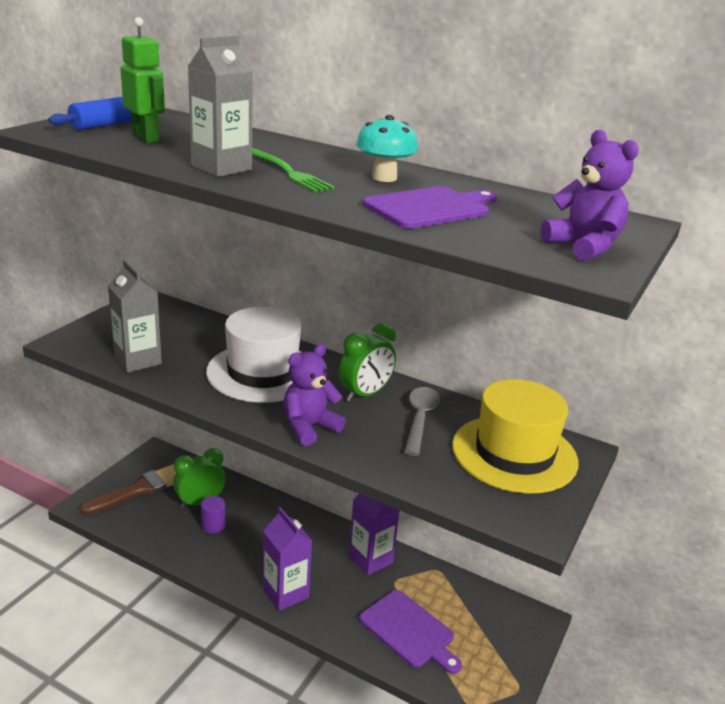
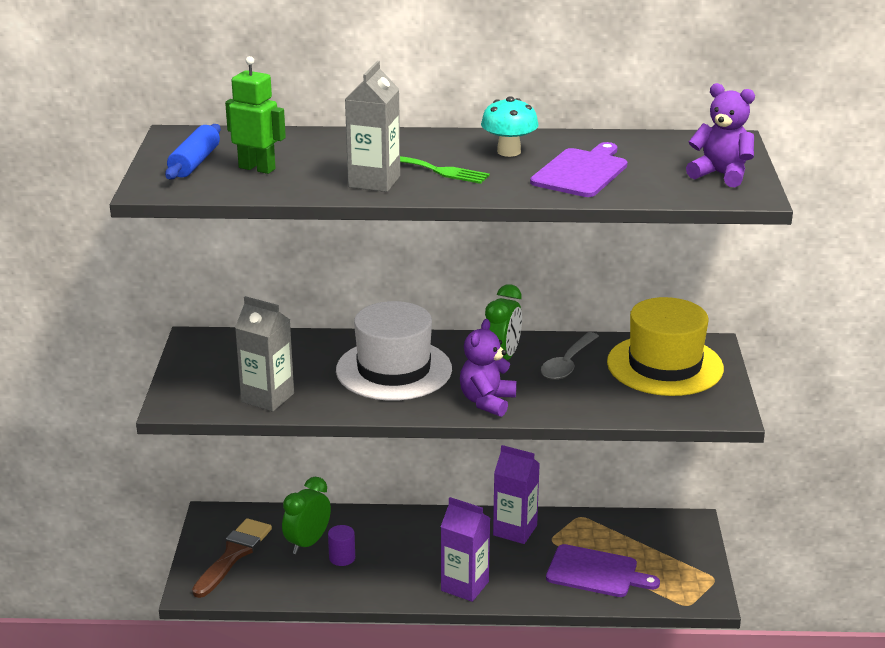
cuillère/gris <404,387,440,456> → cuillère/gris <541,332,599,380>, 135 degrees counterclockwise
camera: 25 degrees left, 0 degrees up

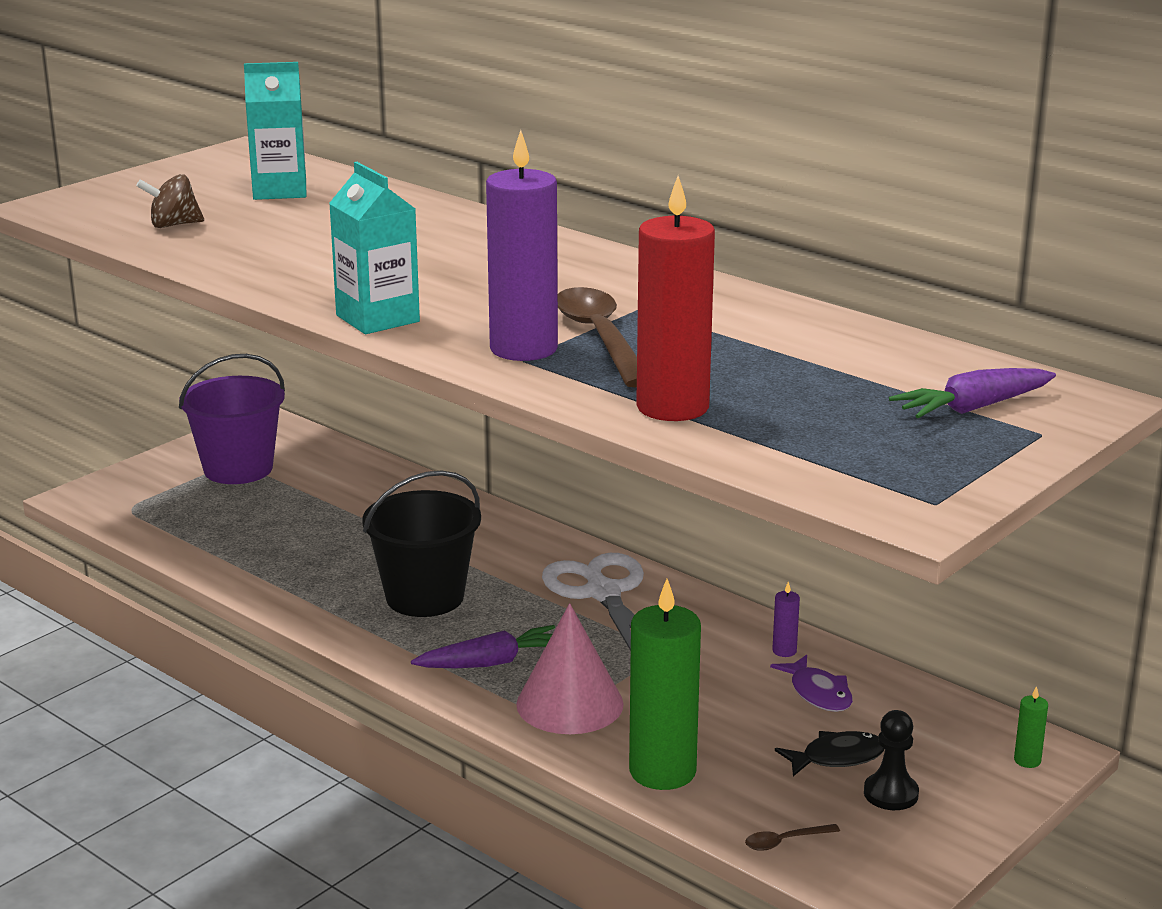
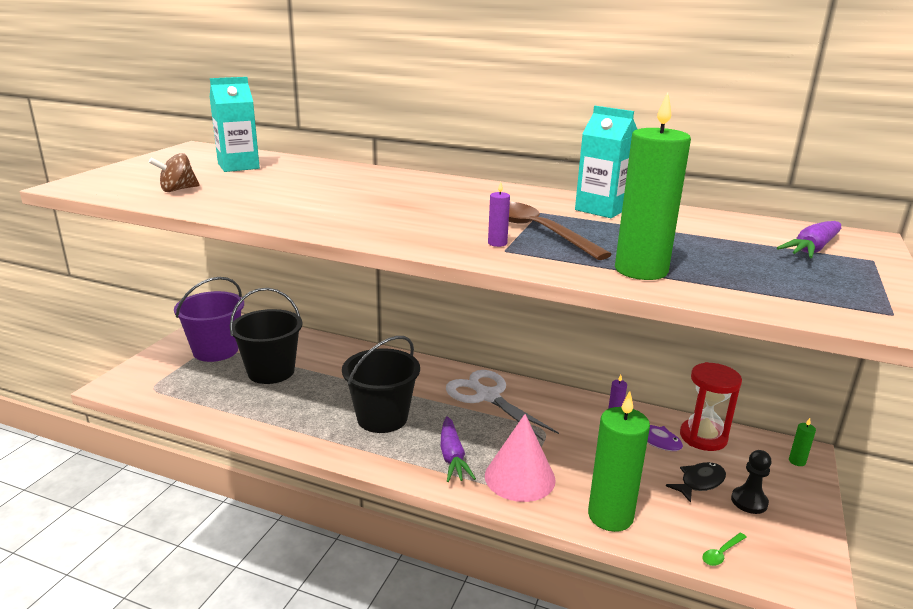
brique de lait/turquoise <329,162,420,334> → brique de lait/turquoise <575,106,637,218>, move
carotte/violet <411,625,555,668> → carotte/violet <440,416,476,482>, 120 degrees clockwise
bougie/violet <486,130,558,361> → bougie/violet <488,182,510,247>, x0.40
bougie/rouge <636,176,715,421> → bougie/vert <615,92,691,280>
cuillère/marron <745,824,840,851> → cuillère/vert <702,532,746,566>
- → seau/noir <230,288,302,384>
- → sablier/rouge <680,362,742,451>
camera: 20 degrees left, 0 degrees up

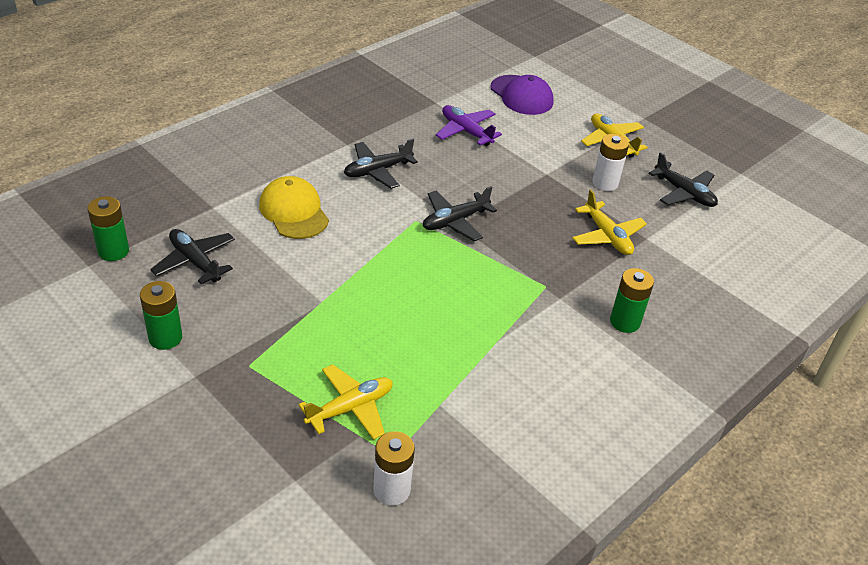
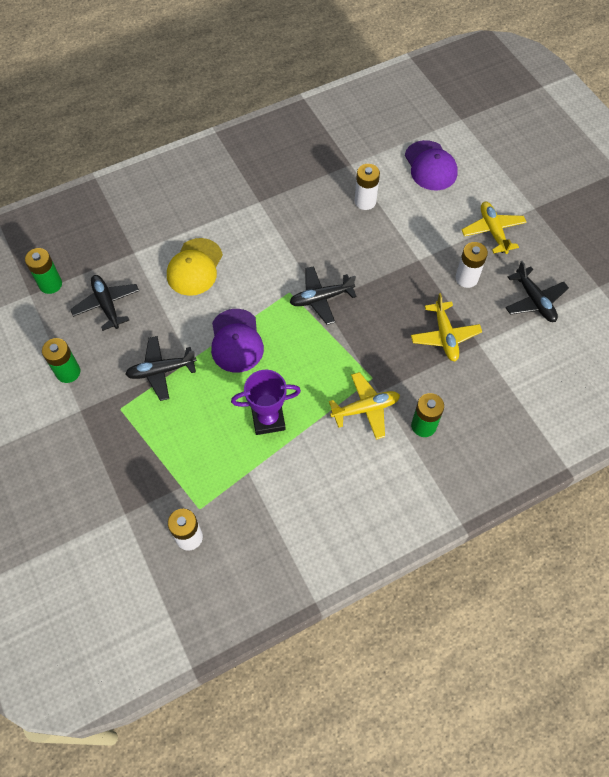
casquette/jaune <259,176,329,239> → casquette/jaune <167,238,223,296>, 150 degrees counterclockwise
avion/jaune <299,364,393,440> → avion/jaune <329,372,400,440>, move
avion/noir <344,139,418,189> → avion/noir <125,336,197,401>, move
avion/violet <436,105,502,146> → pile/blanc <355,164,380,210>
- → casquette/violet <211,309,264,373>
- → trophée/violet <231,370,301,435>
camera: 20 degrees right, 20 degrees up

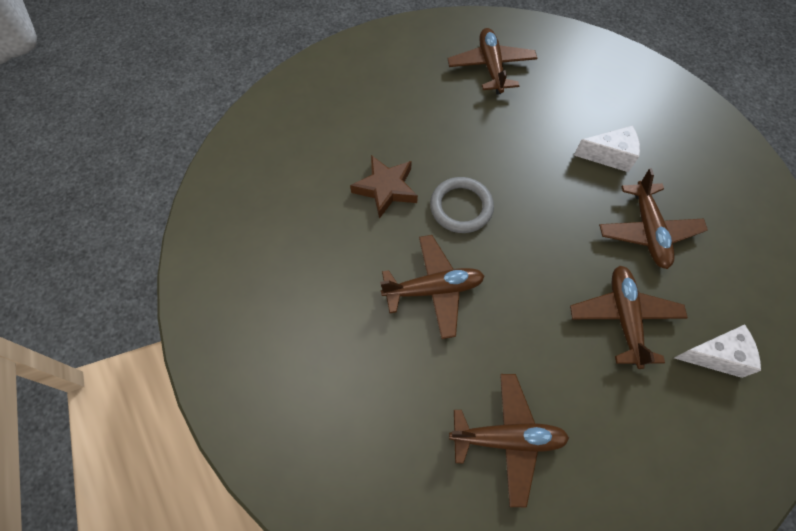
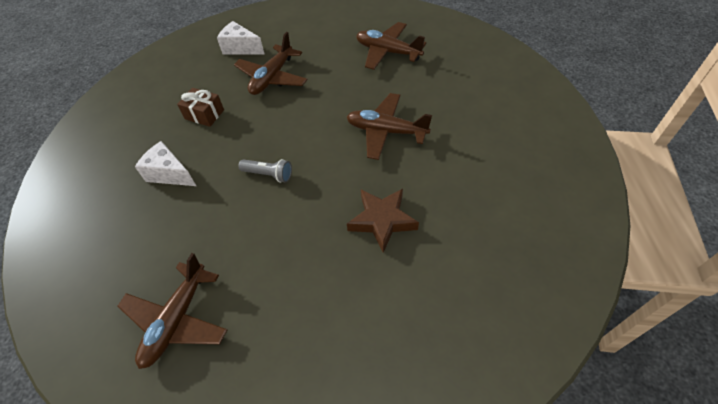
anneau/gris <430,177,494,233> → -
avion/marron <599,168,708,269> → cadeau/marron <177,88,224,127>
- → lampe de poche/gris <238,159,292,183>
camera: 150 degrees left, 10 degrees down

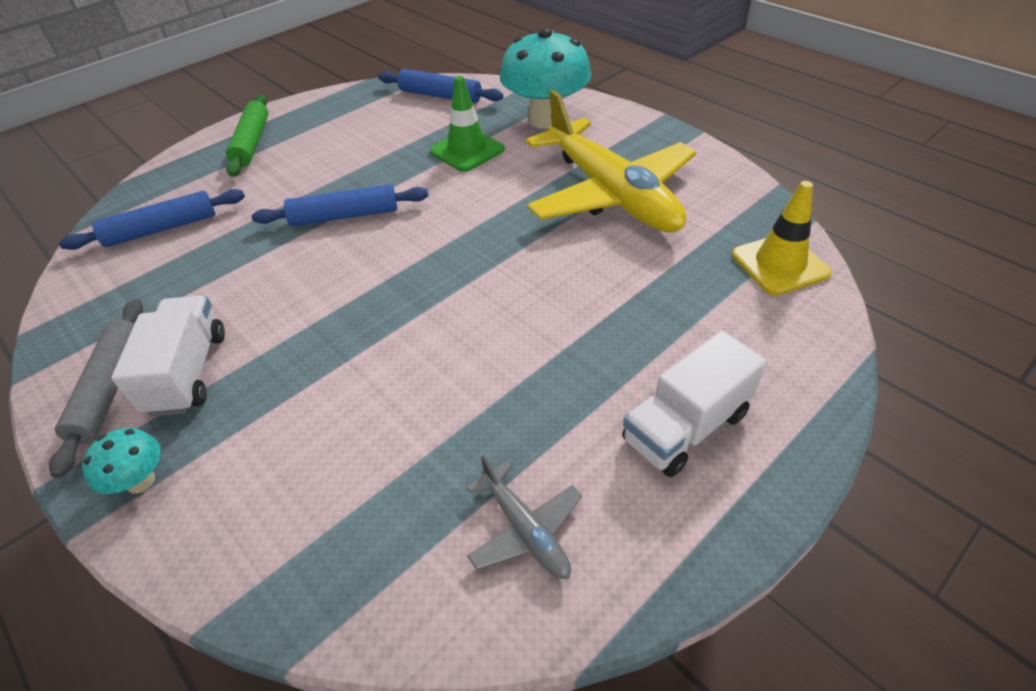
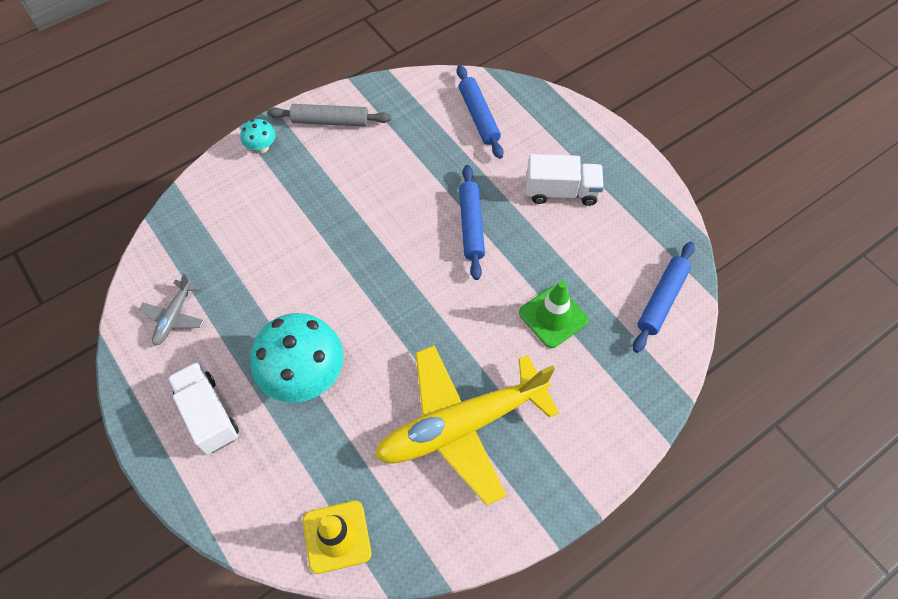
camion/blanc <111,296,225,416> → camion/blanc <527,154,604,206>, move
rouleau à pâtisserie/vert <226,94,268,177> → -
avion/gris <466,455,582,579> → avion/gris <139,274,204,346>, 45 degrees counterclockwise
champignon/turquoise <500,28,591,129> → champignon/turquoise <251,313,344,403>, move
camera: 95 degrees right, 15 degrees up

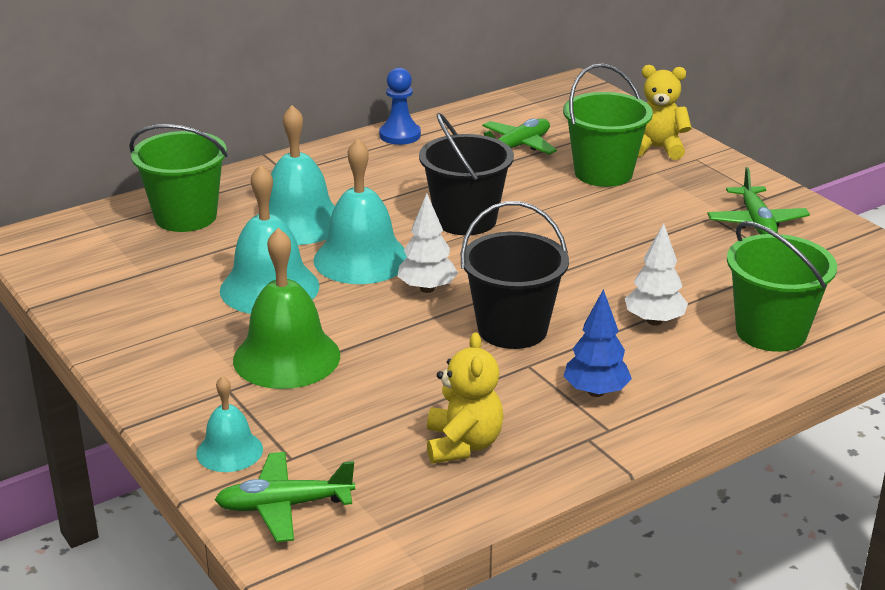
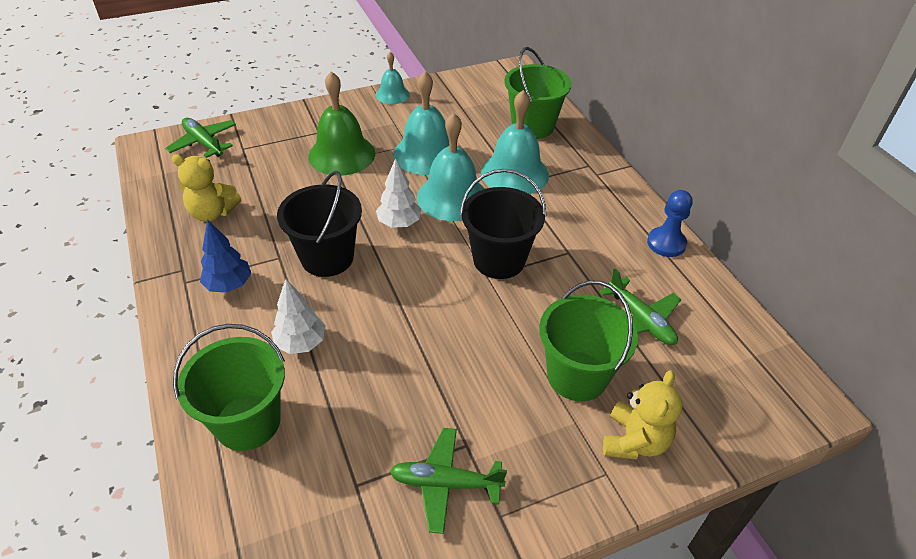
cloche/turquoise <196,376,263,472> → cloche/turquoise <376,52,410,104>, move
avion/vert <215,452,355,542> → avion/vert <165,118,236,158>, 45 degrees counterclockwise
camera: 100 degrees right, 15 degrees up

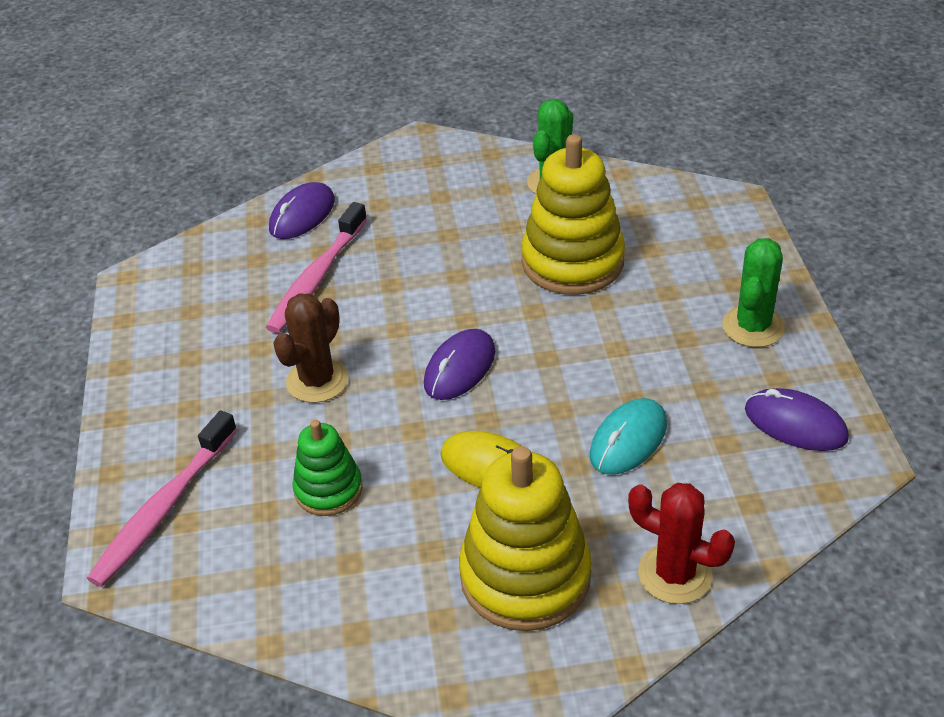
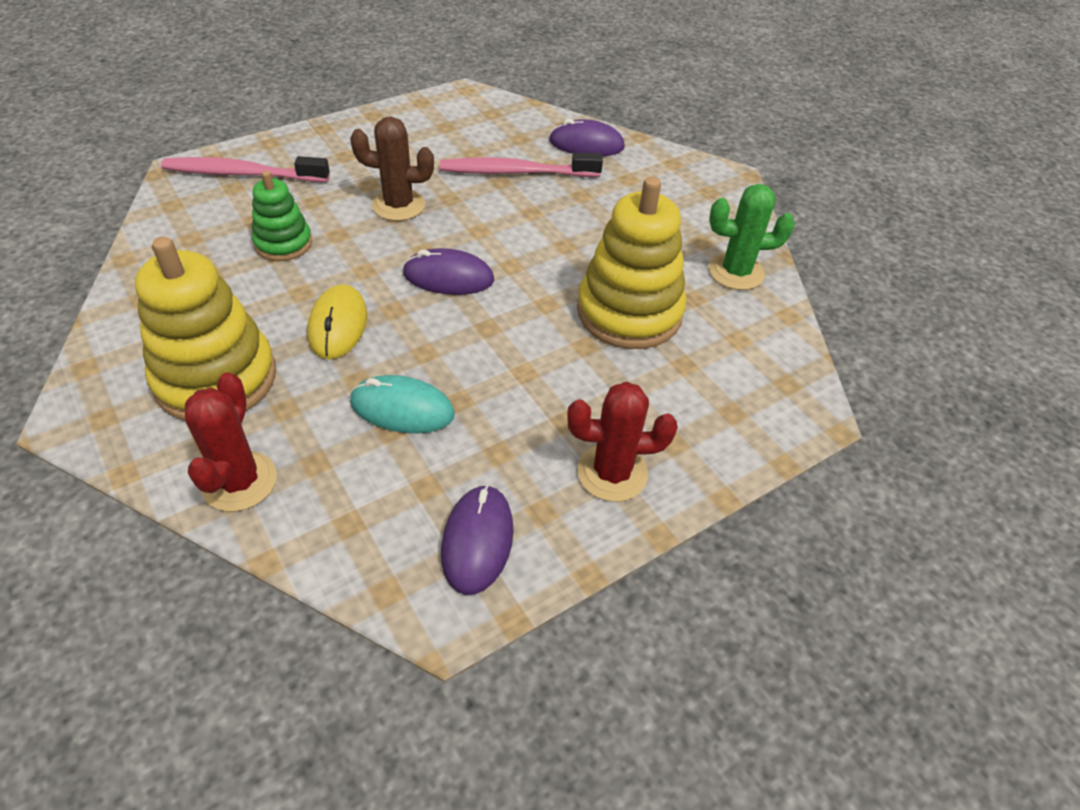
cactus/vert <722,238,785,347> → cactus/rouge <567,382,678,502>
camera: 60 degrees right, 5 degrees up

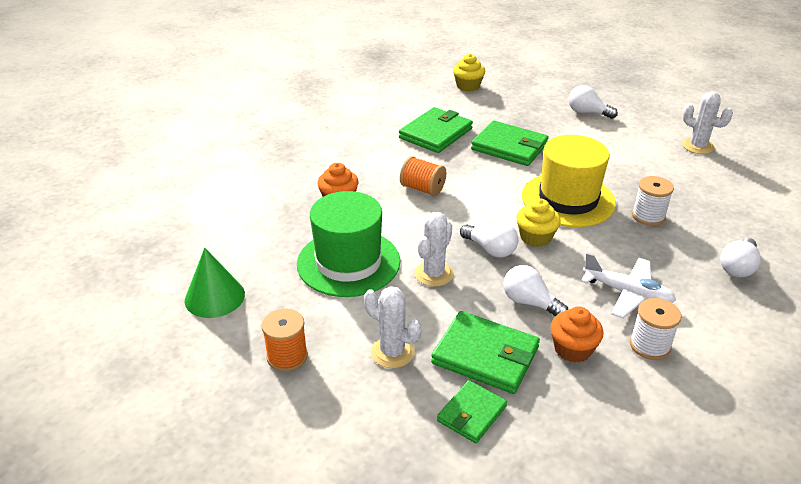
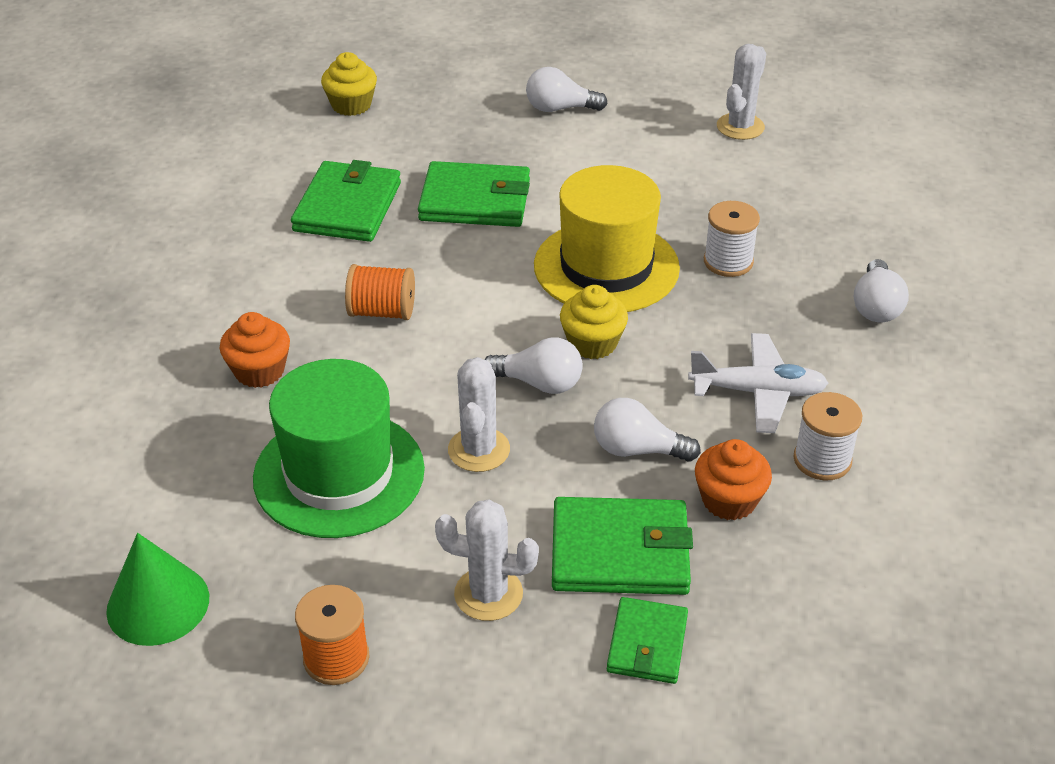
cactus/blanc <682,91,733,154> → cactus/blanc <717,44,766,140>, 75 degrees counterclockwise
camera: 25 degrees left, 5 degrees up

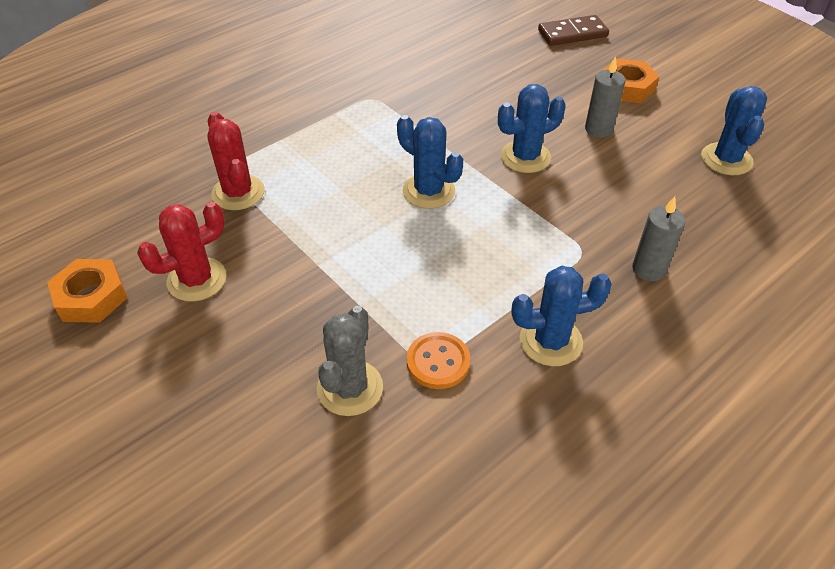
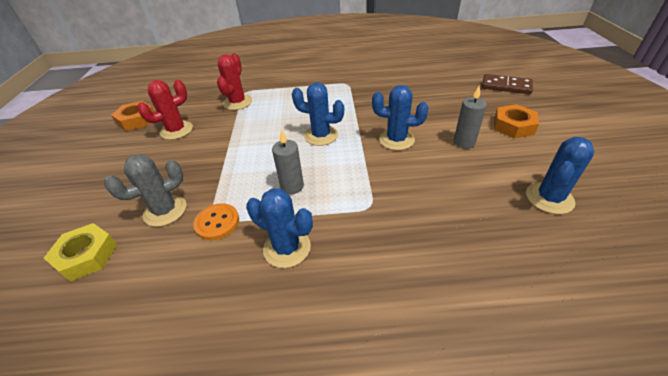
cactus/rouge <137,202,226,302> → cactus/rouge <137,80,193,140>, 45 degrees counterclockwise
cactus/bleu <397,115,463,209> → cactus/bleu <292,82,344,146>, 60 degrees counterclockwise
bougie/gris <632,196,685,281> → bougie/gris <272,130,304,194>, move
- → écrou/jaune <44,223,118,281>
camera: 40 degrees right, 5 degrees down

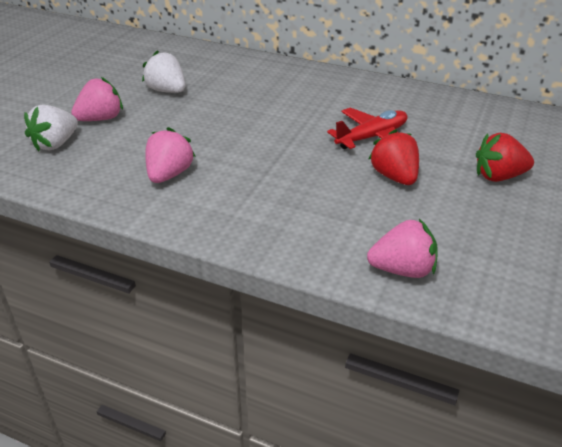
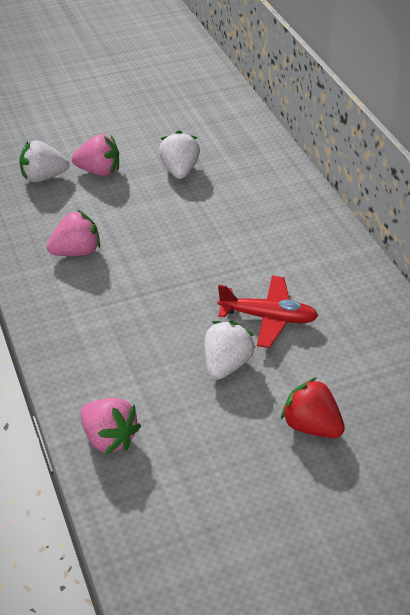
fraise/rouge <368,129,419,185> → fraise/blanc <205,321,255,380>
camera: 45 degrees right, 5 degrees up

